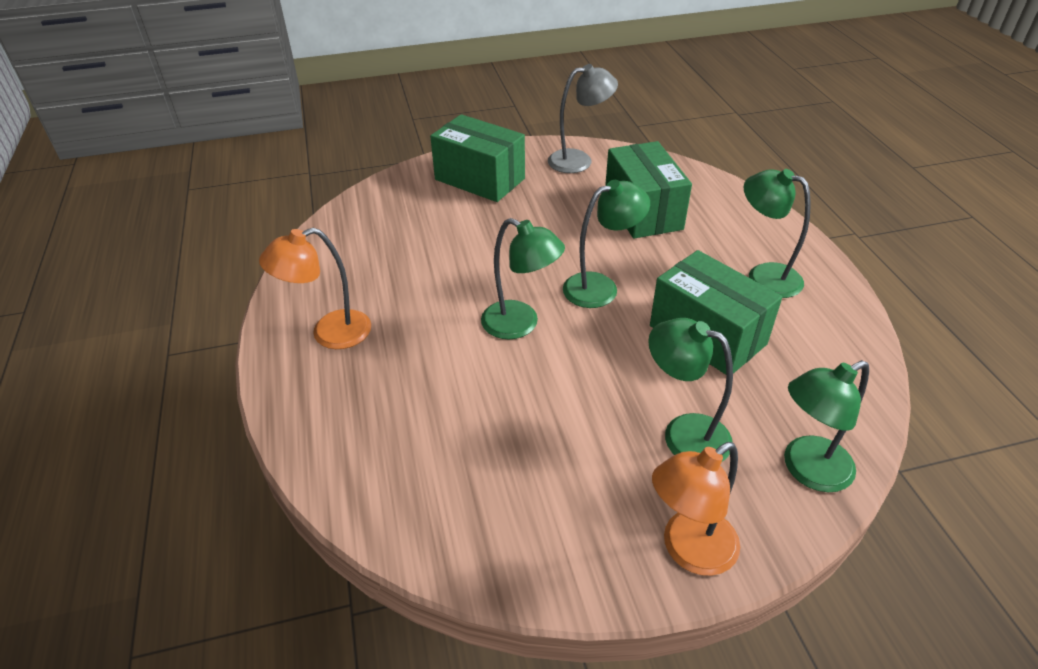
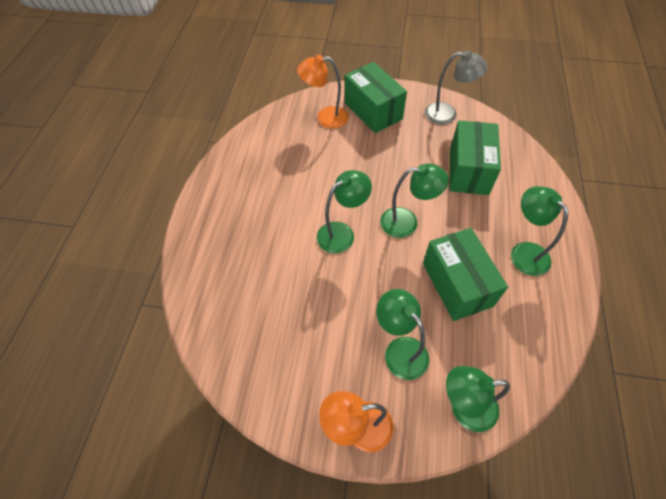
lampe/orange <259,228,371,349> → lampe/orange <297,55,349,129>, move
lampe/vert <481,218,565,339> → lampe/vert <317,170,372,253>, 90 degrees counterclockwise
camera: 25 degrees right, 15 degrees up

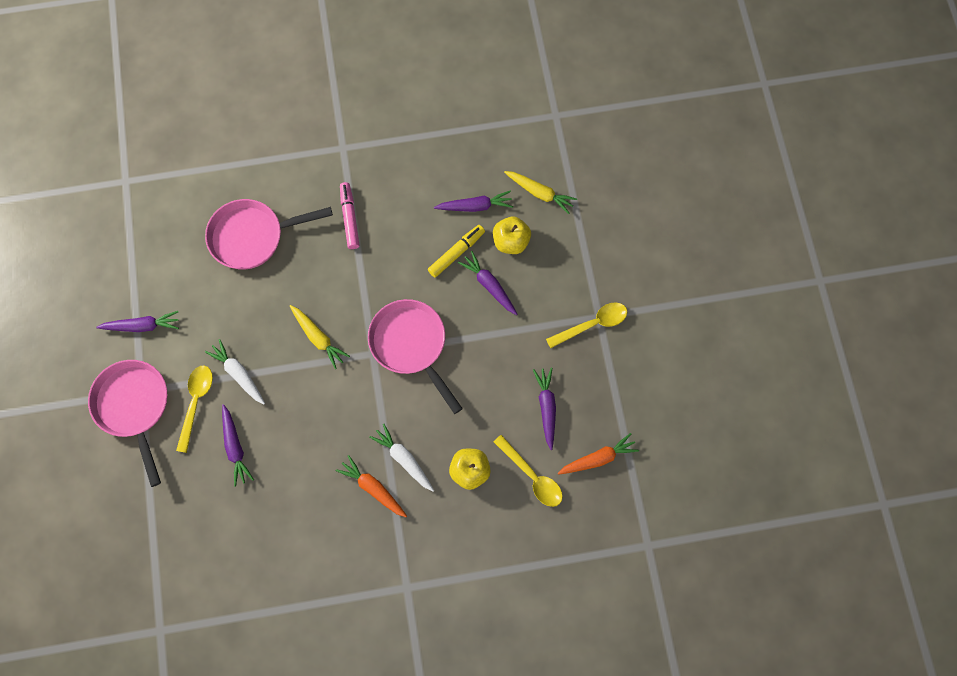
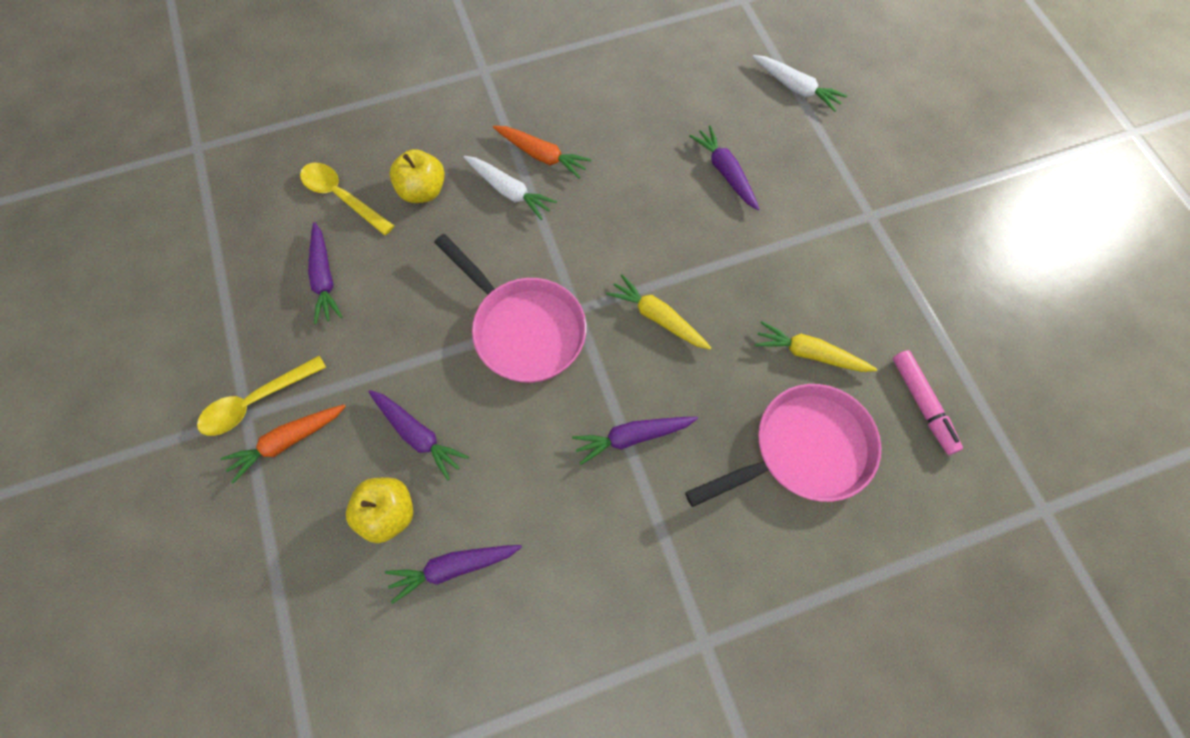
poêle/rose <88,360,167,487> → -
carotte/violet <96,311,179,332> → carotte/violet <572,417,698,465>, move
cuillère/jaune <176,366,213,453> → -
carotte/blanc <205,339,265,404> → carotte/blanc <752,55,847,112>, move
feutre/rose <340,182,360,249> → feutre/rose <893,350,963,455>, move
feutre/jaune <428,225,485,278> → -
carotte/jaune <504,171,577,214> → carotte/jaune <755,321,877,372>, move
carotte/orange <558,433,639,475> → carotte/orange <221,404,346,483>, move
camera: 170 degrees right, 5 degrees down

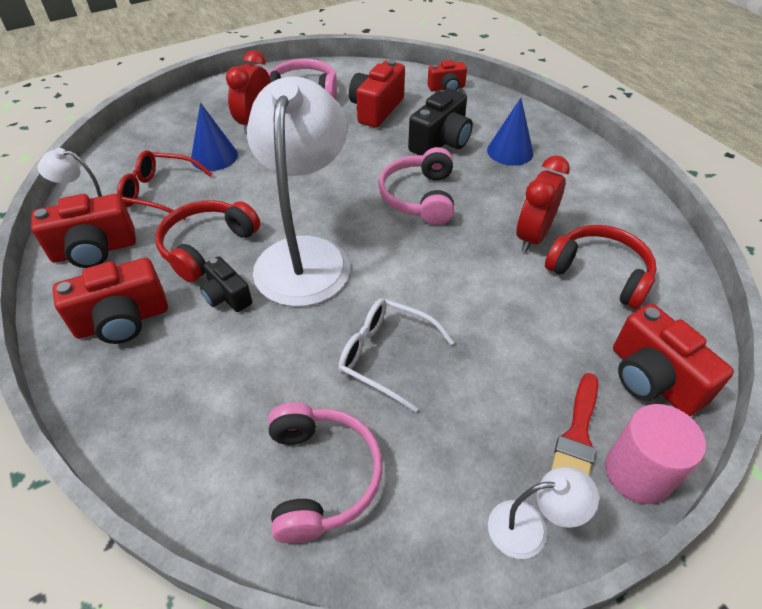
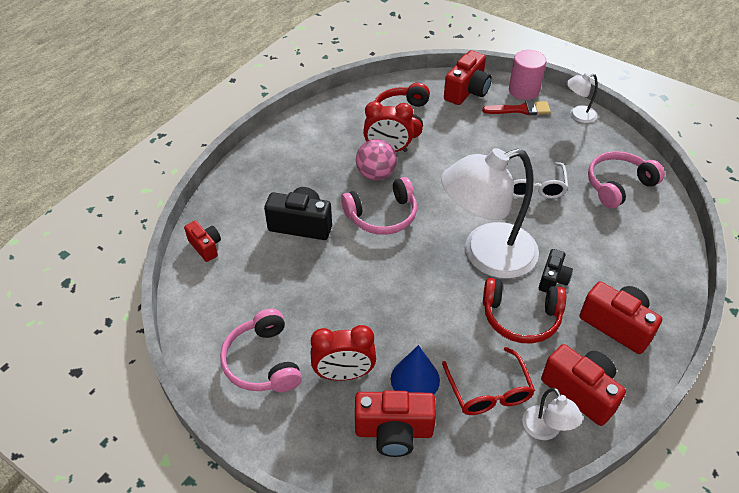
appareil photo/rouge <349,59,405,128> → appareil photo/rouge <355,391,436,457>, move
cône/bleu <487,98,533,166> → -
lampe/blanc <488,467,599,559> → lampe/blanc <566,73,598,123>, 75 degrees counterclockwise
- → balle/rose <356,139,397,180>
camera: 115 degrees left, 0 degrees up

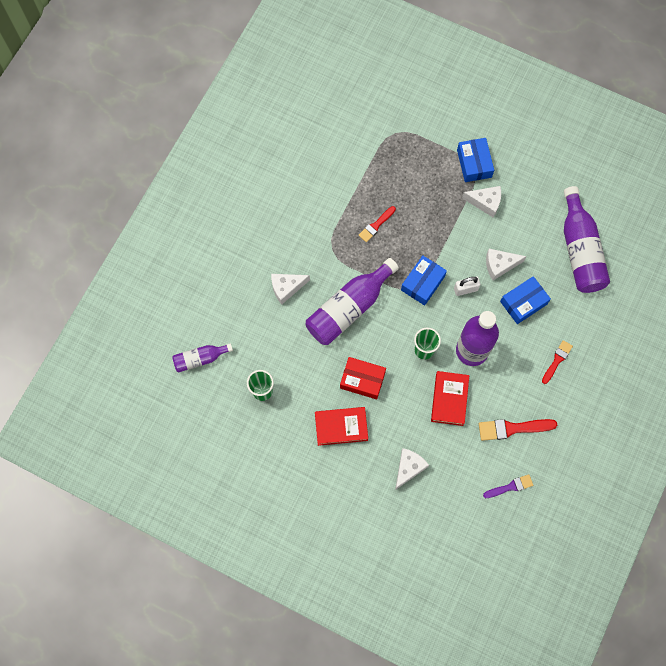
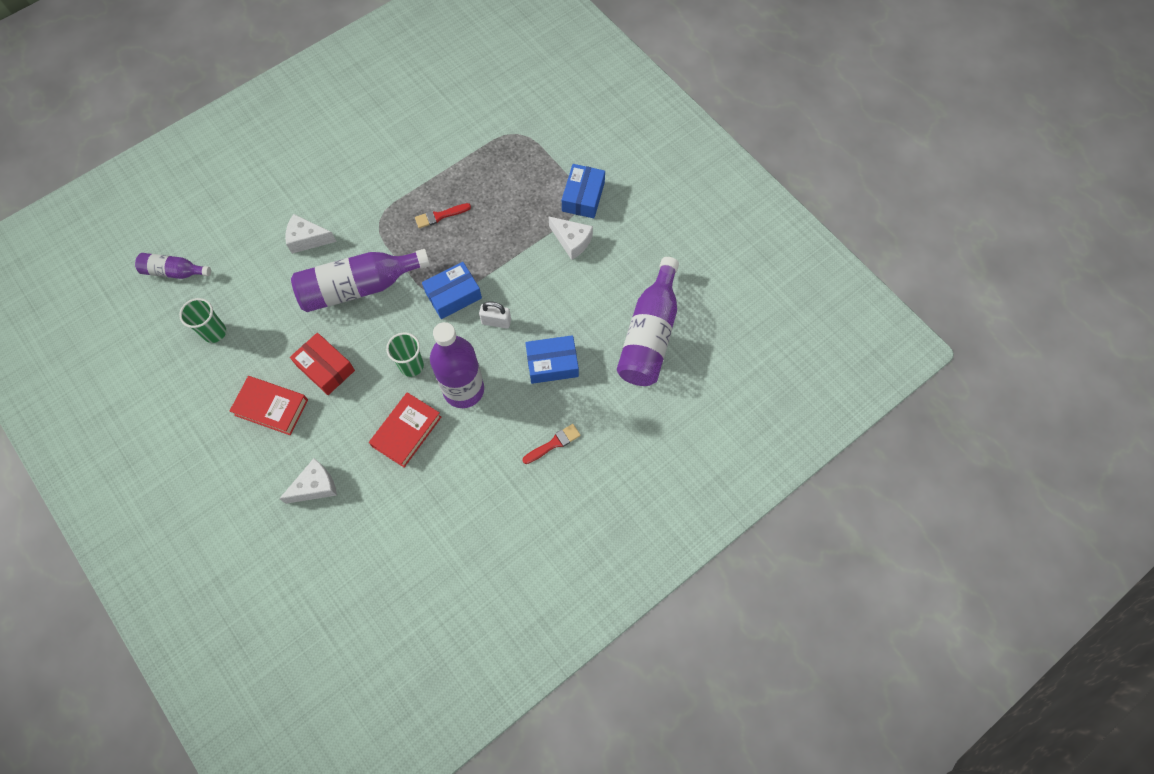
pinceau/rouge <479,419,557,441> → -
pinceau/violet <483,474,533,498> → -
fromage/blanc <486,249,526,280> → -
camera: 25 degrees right, 5 degrees down

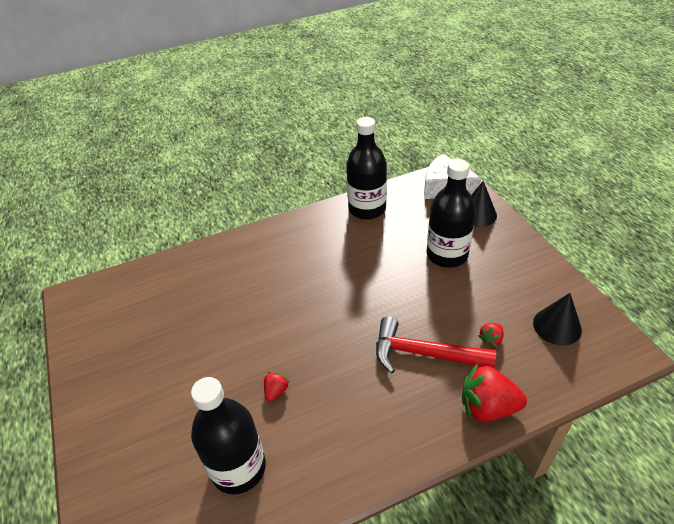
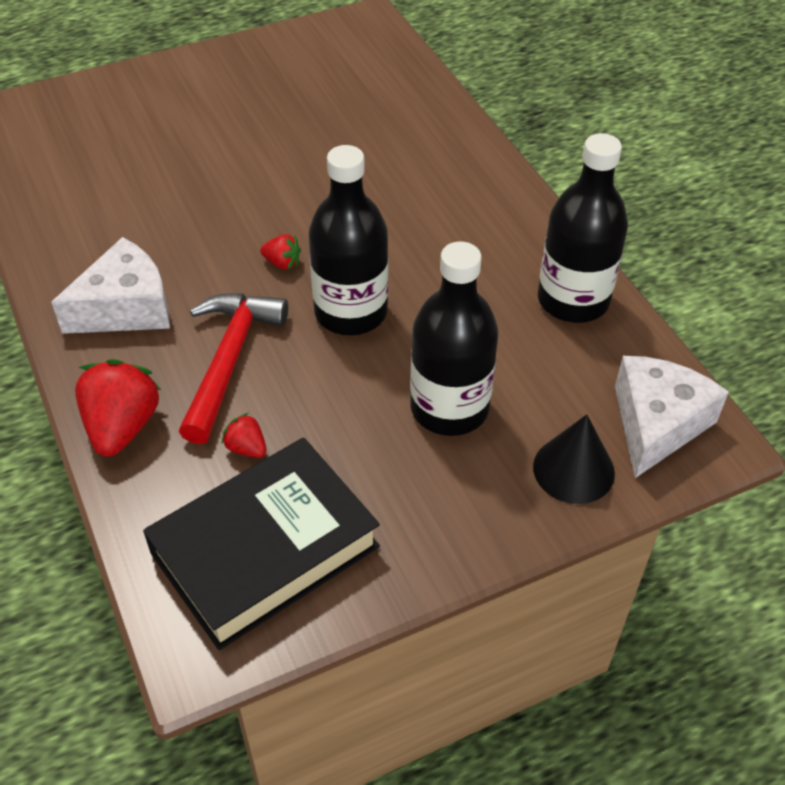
bouteille/noir <191,377,266,495> → bouteille/noir <309,145,388,335>, move
fraise/rouge <264,371,290,401> → fraise/rouge <260,234,301,269>, move
cône/noir <533,293,582,346> → livre/noir <143,438,380,650>
- → fromage/blanc <51,237,170,334>
camera: 85 degrees right, 5 degrees up

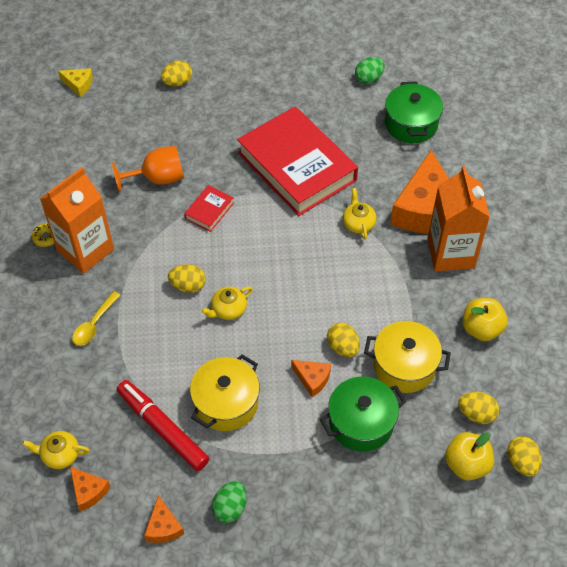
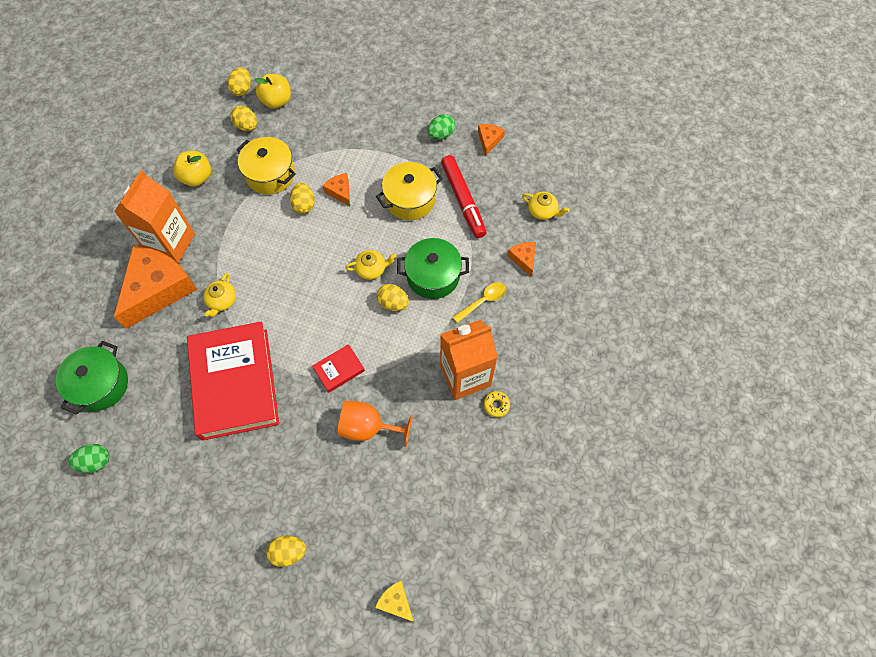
fromage/orange <70,467,110,511> → fromage/orange <507,242,536,277>, move
marmite/vert <320,377,406,452> → marmite/vert <397,238,469,299>, move
camera: 155 degrees left, 10 degrees up

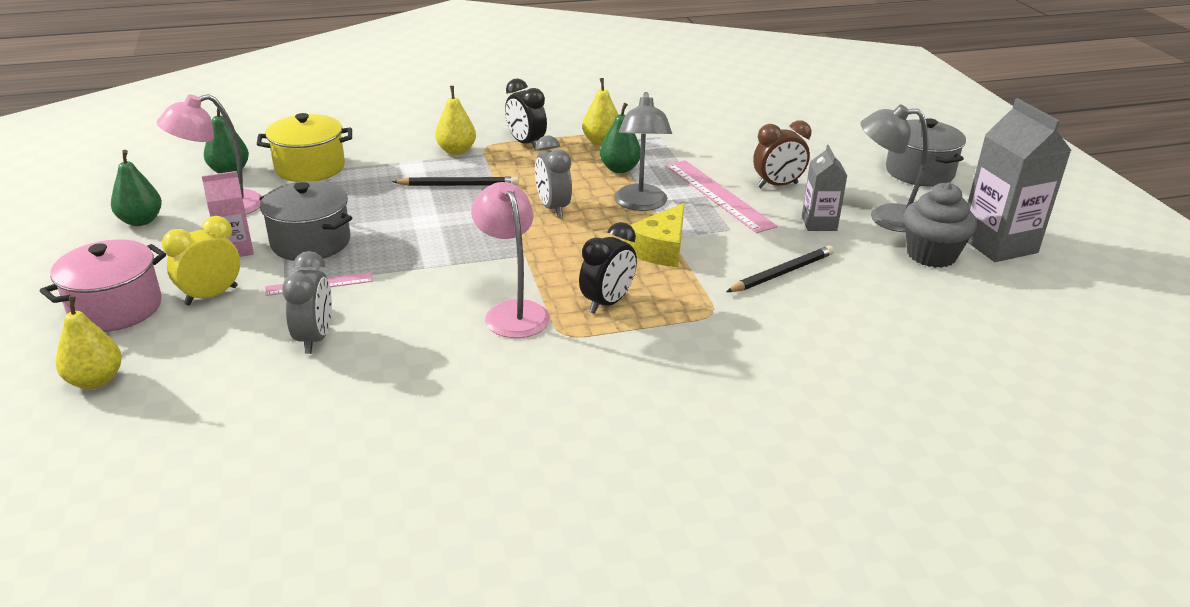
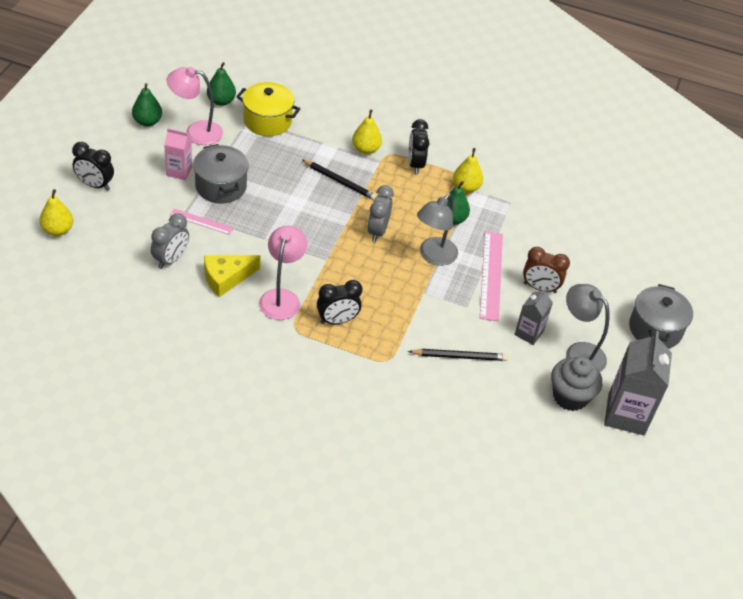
marmite/rose <40,239,166,332> → réveil/noir <72,142,114,191>
réveil/jaune <162,216,240,306> → -
fromage/jaune <624,203,684,267> → fromage/jaune <204,255,261,297>, move
camera: 30 degrees right, 15 degrees up

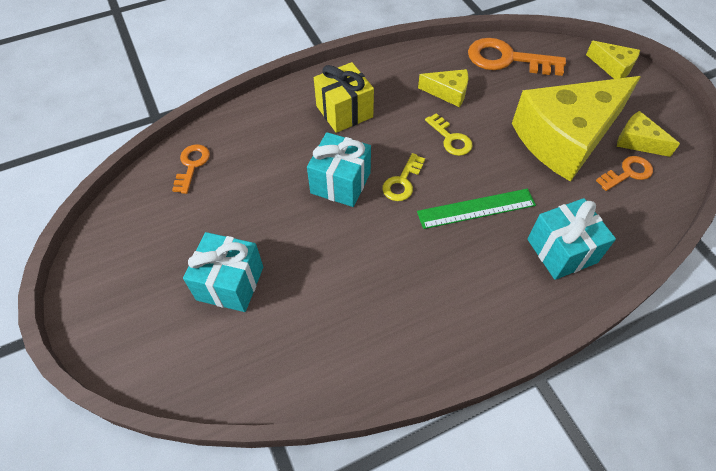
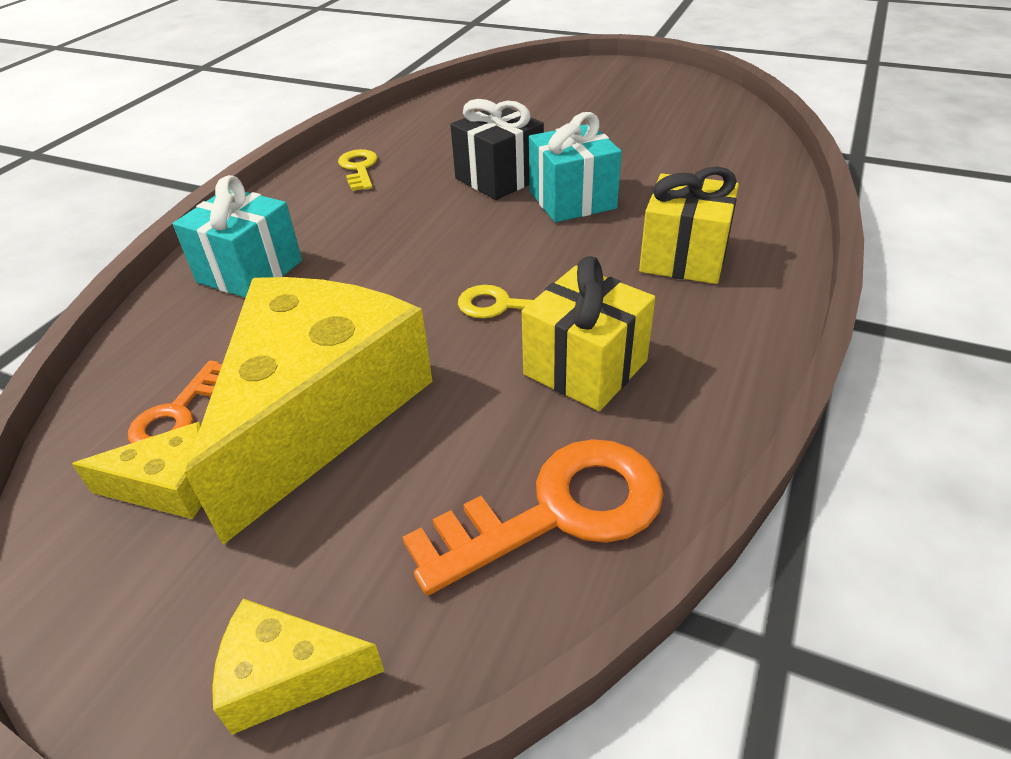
clé/orange <172,144,210,194> → -
cadeau/turquoise <183,232,263,312> → -
clé/jaune <382,153,425,201> → clé/jaune <338,149,378,191>, move
règle/vert <417,189,536,229> → -
fromage/jaune <418,69,468,107> → cadeau/jaune <522,256,655,411>
- → cadeau/noir <450,99,544,200>
camera: 140 degrees right, 15 degrees down

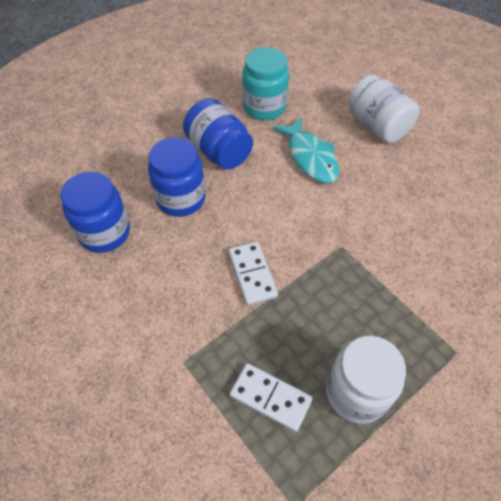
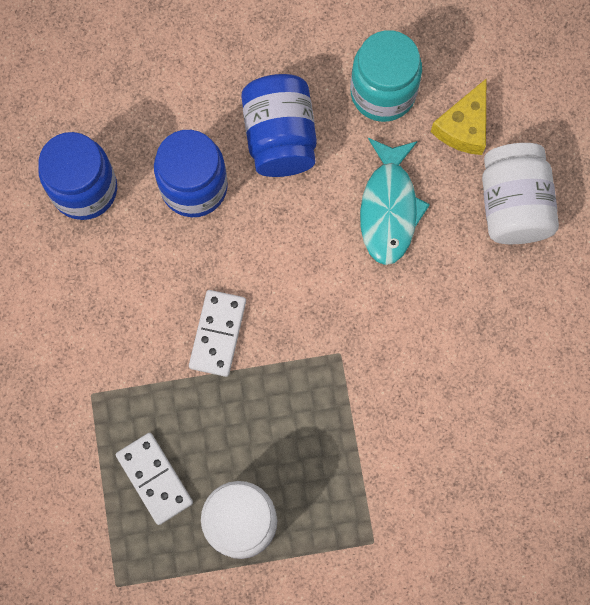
- → fromage/jaune <431,79,486,155>
camera: 30 degrees right, 20 degrees up

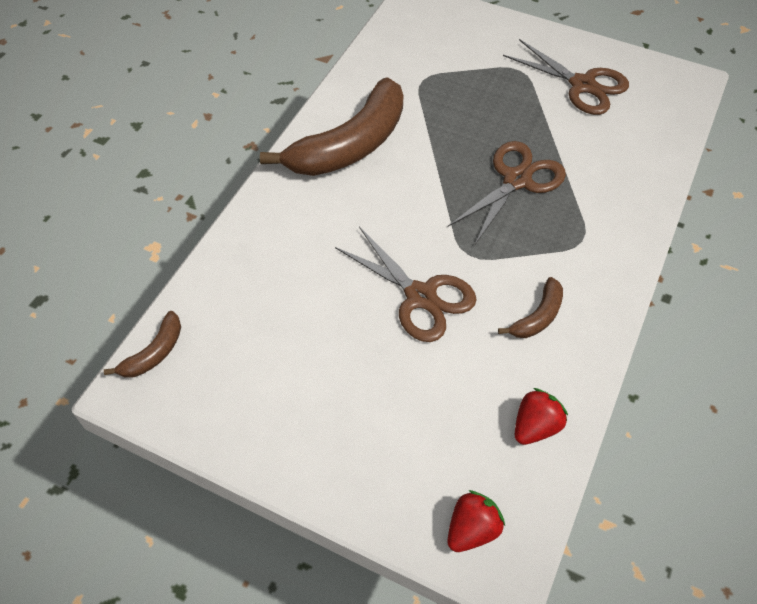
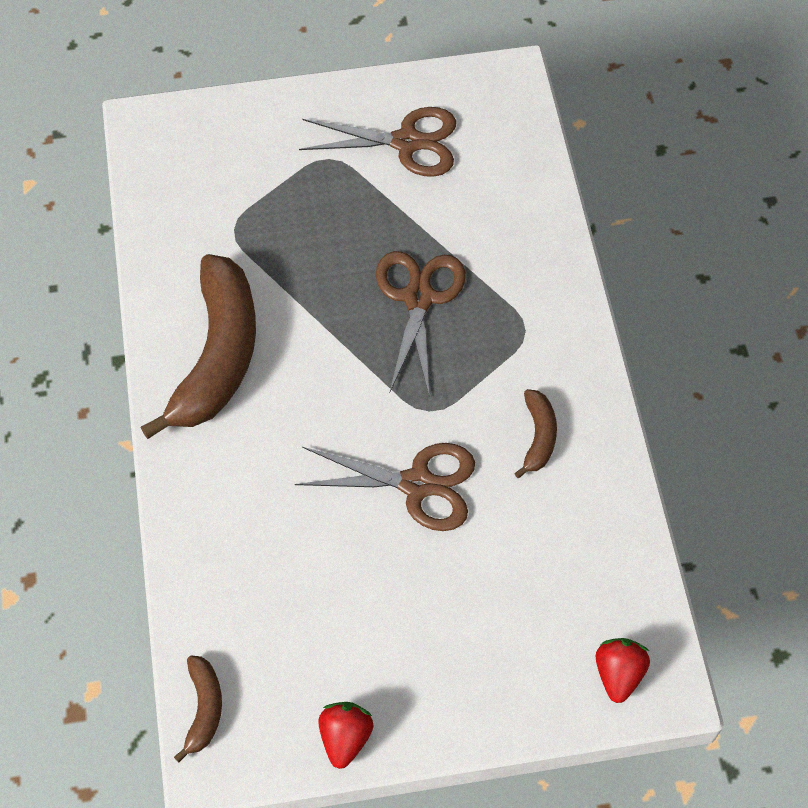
fraise/rouge <515,388,568,445> → fraise/rouge <318,702,373,769>, move
camera: 35 degrees left, 5 degrees up

